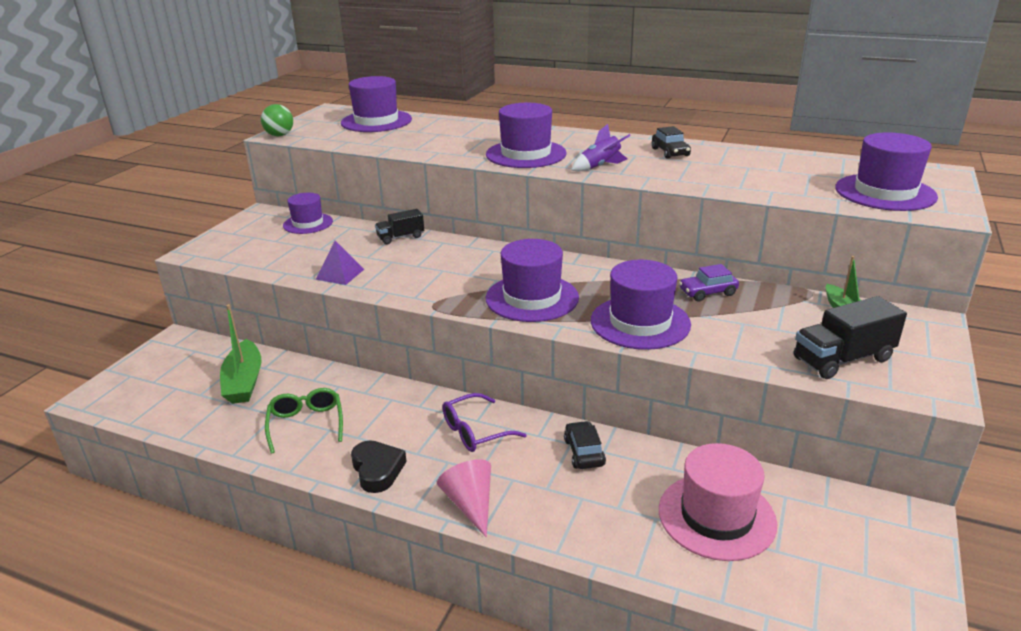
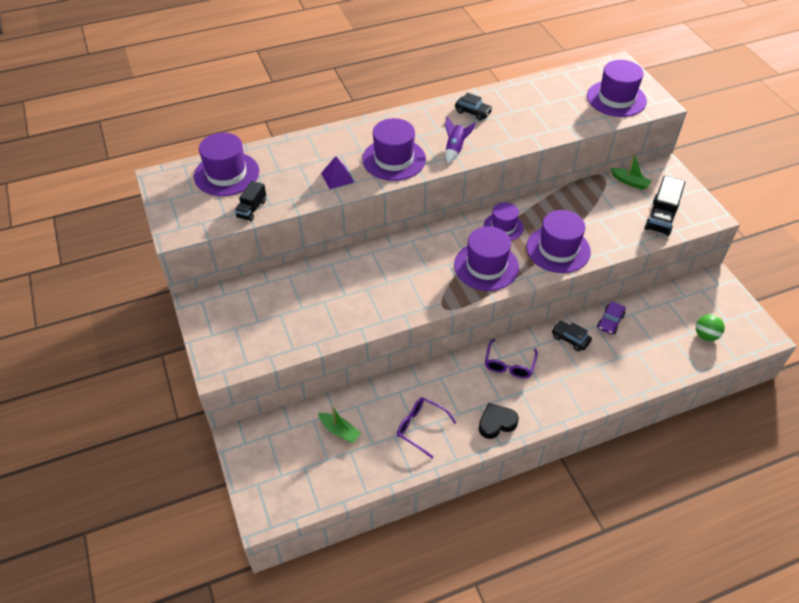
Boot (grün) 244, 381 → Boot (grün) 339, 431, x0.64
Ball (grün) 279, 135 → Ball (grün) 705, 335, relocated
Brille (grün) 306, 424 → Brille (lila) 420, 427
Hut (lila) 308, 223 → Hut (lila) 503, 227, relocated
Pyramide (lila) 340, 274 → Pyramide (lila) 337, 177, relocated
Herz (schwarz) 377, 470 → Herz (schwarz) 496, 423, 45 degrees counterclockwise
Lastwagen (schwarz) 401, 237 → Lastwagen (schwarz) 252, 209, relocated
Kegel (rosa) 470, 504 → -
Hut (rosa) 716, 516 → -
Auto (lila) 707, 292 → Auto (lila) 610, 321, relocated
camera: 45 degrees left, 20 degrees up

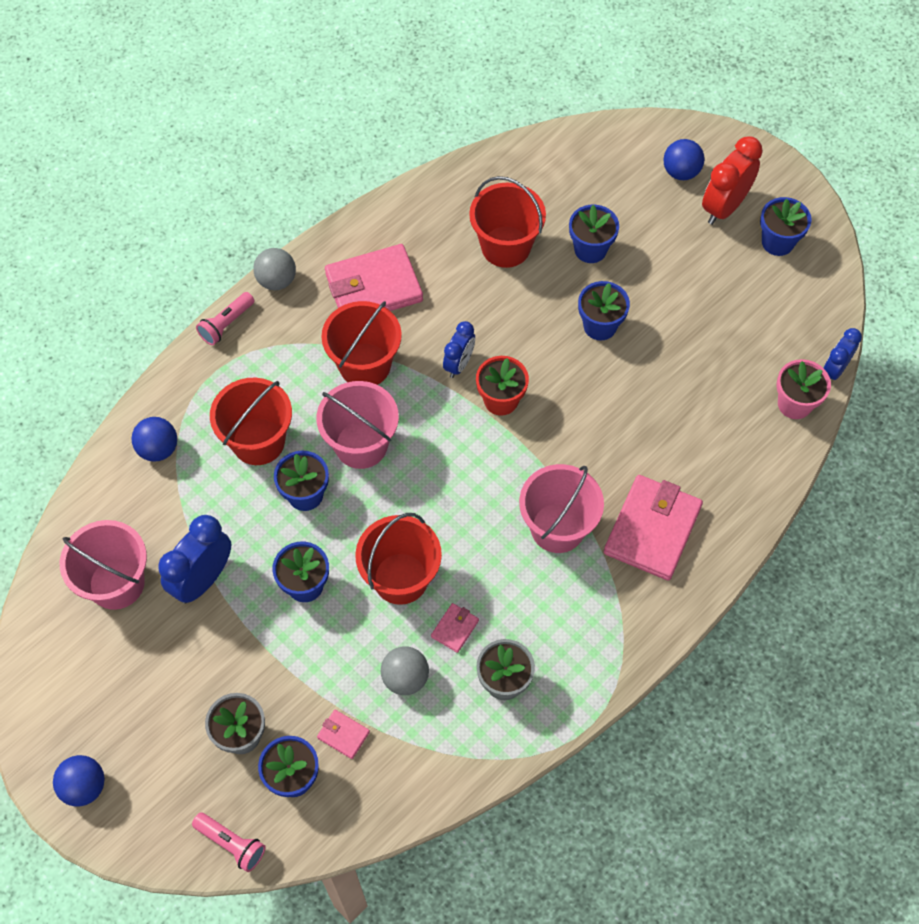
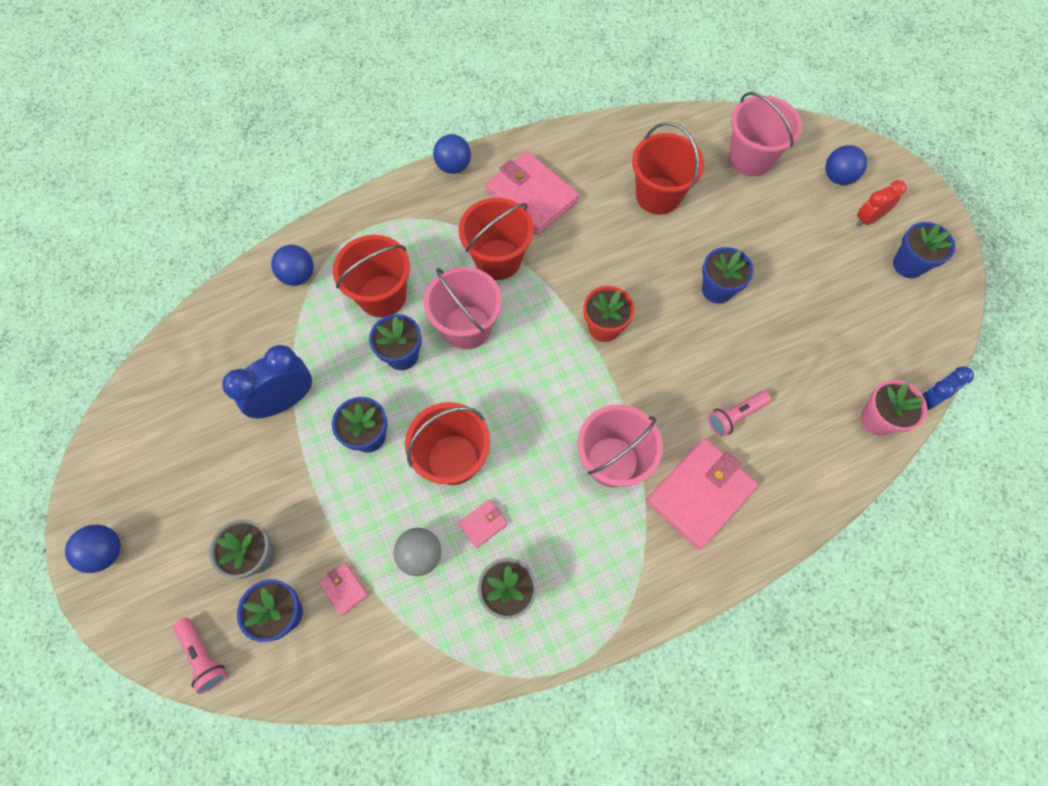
Eimer (rosa) 116, 583 → Eimer (rosa) 750, 158, relocated
Taschenlampe (rosa) 226, 324 → Taschenlampe (rosa) 735, 416, relocated
Ball (grau) 277, 280 → Ball (blau) 453, 166
Geldbörse (rosa) 373, 288 → Geldbörse (rosa) 531, 196, 45 degrees clockwise
Wecker (blau) 459, 364 → -
Blumentopf (blau) 590, 249 → -
Wecker (rot) 724, 207 → Wecker (rot) 868, 219, x0.62
camera: 20 degrees right, 5 degrees up

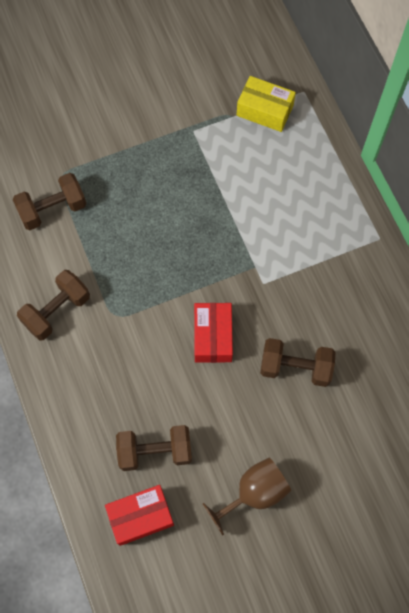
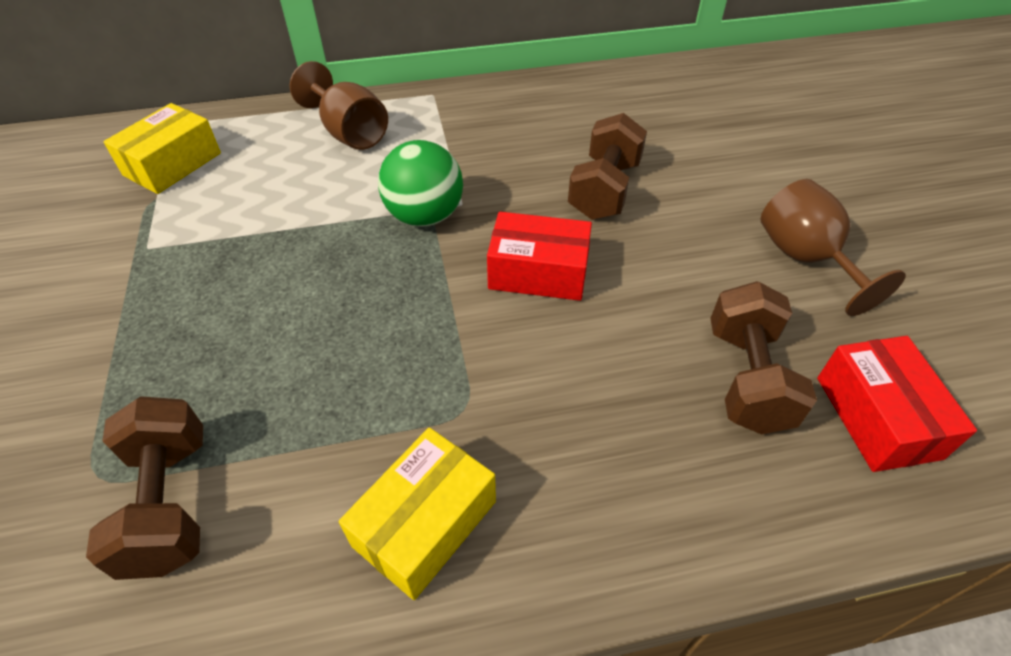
Hantel (braun) 57, 311 → Schachtel (gelb) 425, 523
- → Kelch (braun) 349, 133
- → Ball (grün) 425, 216
camera: 80 degrees left, 20 degrees down

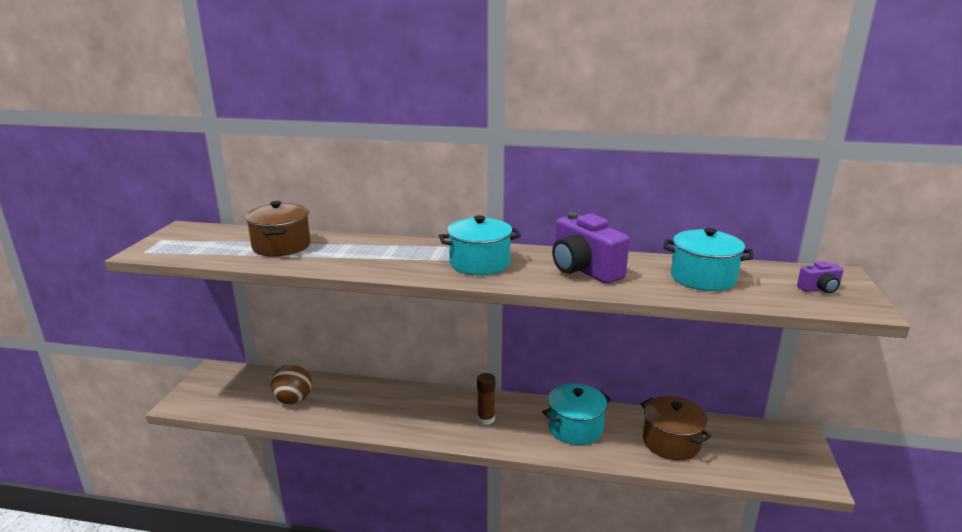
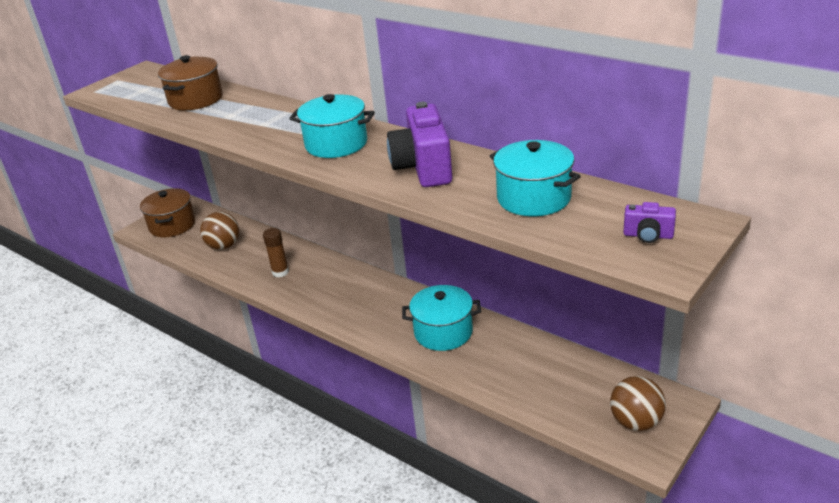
Klebestift (braun) 486, 419 → Klebestift (braun) 280, 272, relocated
Kochtopf (braun) 671, 442 → Kochtopf (braun) 172, 225, relocated
- → Ball (braun) 636, 422
camera: 30 degrees right, 10 degrees up

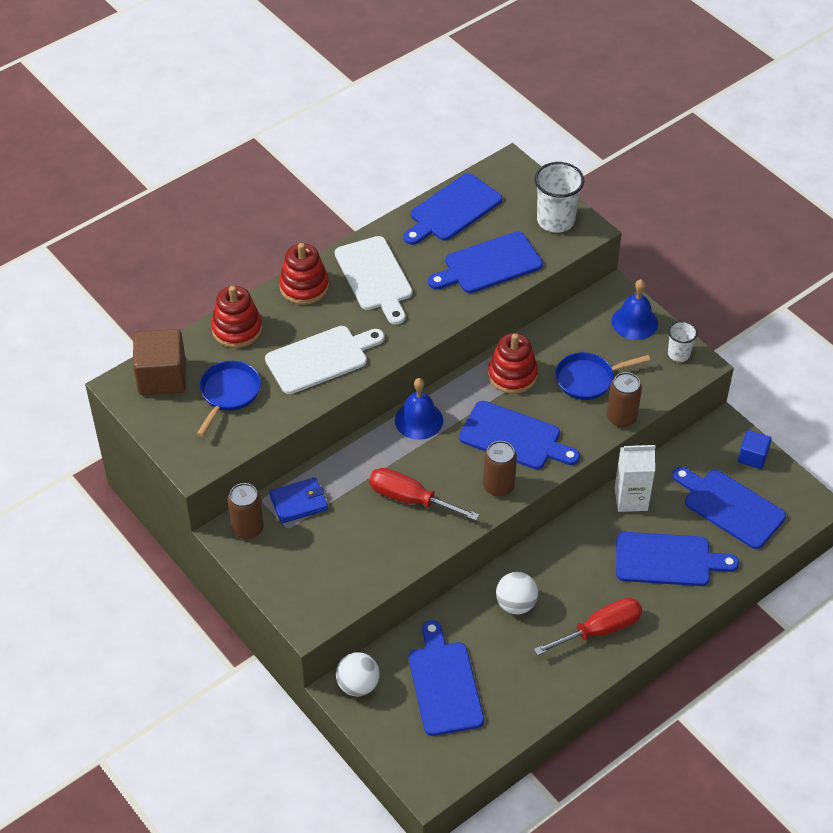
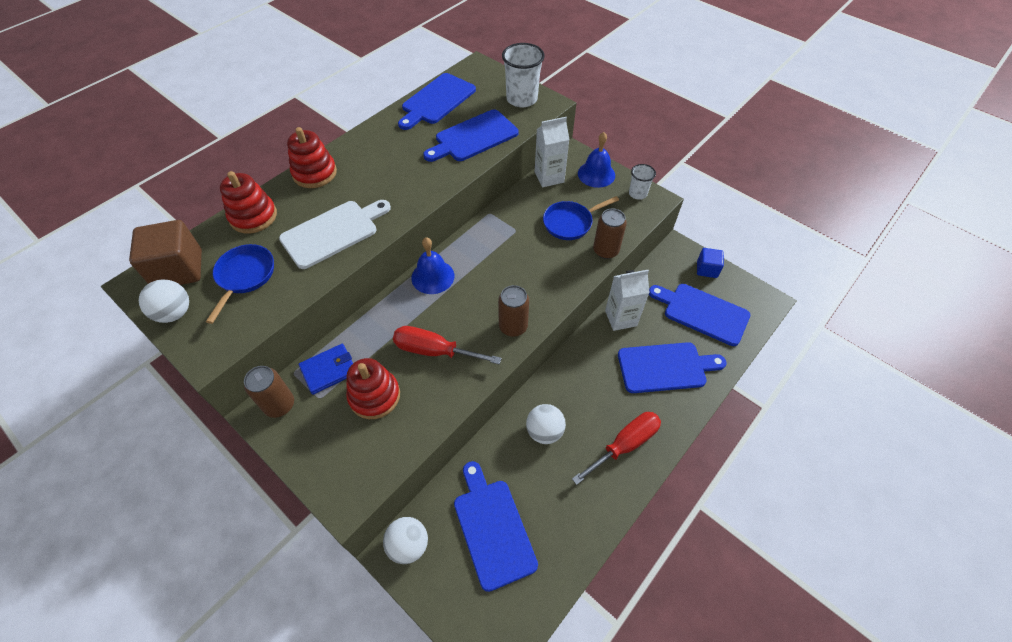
Schneidebrett (weiß) 374, 277 → -
Schneidebrett (blau) 514, 437 → -
Stapelspielzeug (rot) 512, 375 → Stapelspielzeug (rot) 374, 396, relocated
- → Ball (weiß) 175, 313
- → Getränkekarton (weiß) 549, 177
camera: 10 degrees left, 5 degrees up

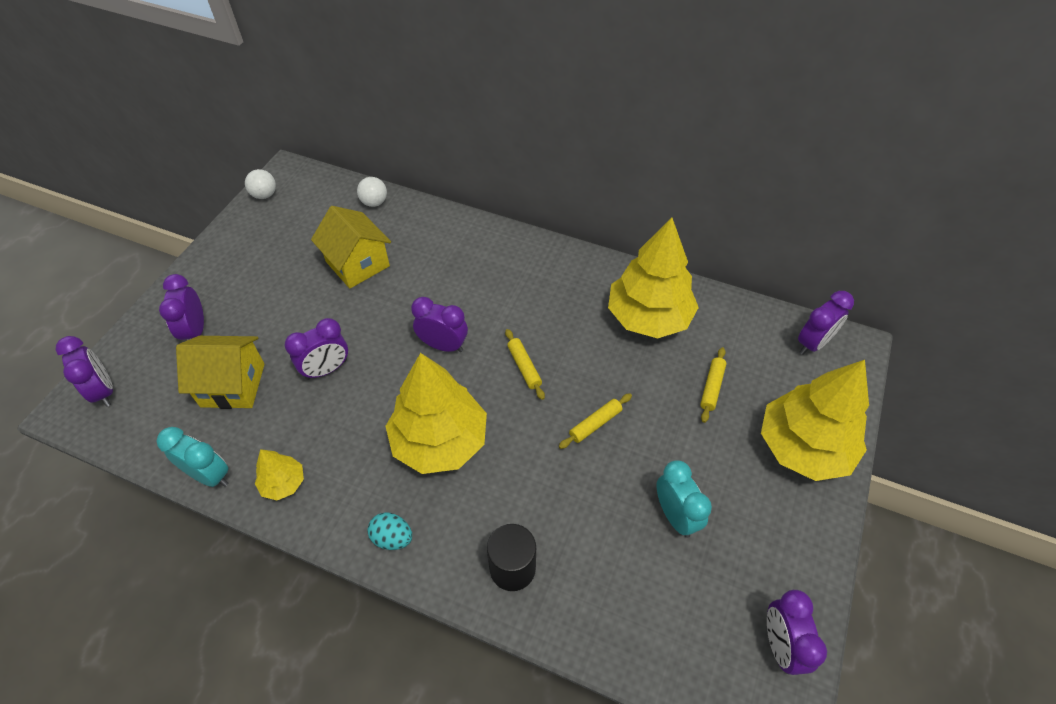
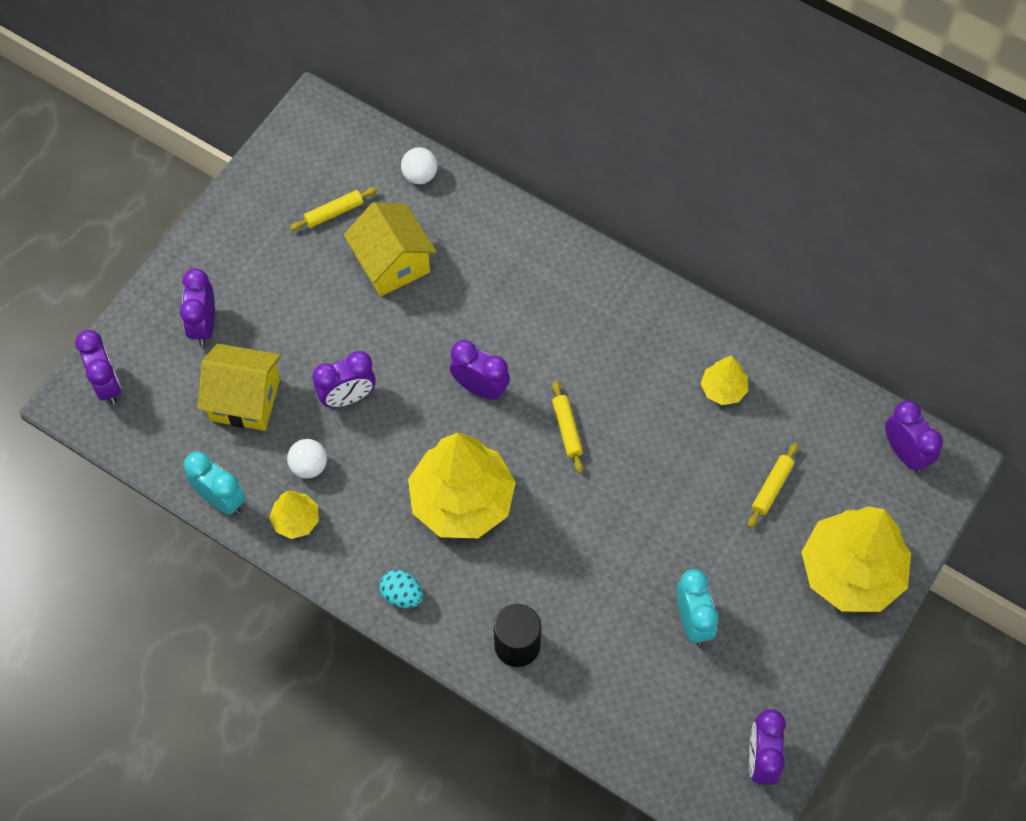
Ball (weiß) 264, 195 → Ball (weiß) 309, 466, relocated
Nudelholz (gelb) 595, 424 → Nudelholz (gelb) 334, 212, relocated
Baum (gelb) 649, 317 → Baum (gelb) 723, 389, x0.46
Wecker (lila) 813, 343 → Wecker (lila) 905, 453, 90 degrees counterclockwise
camera: 10 degrees right, 10 degrees up

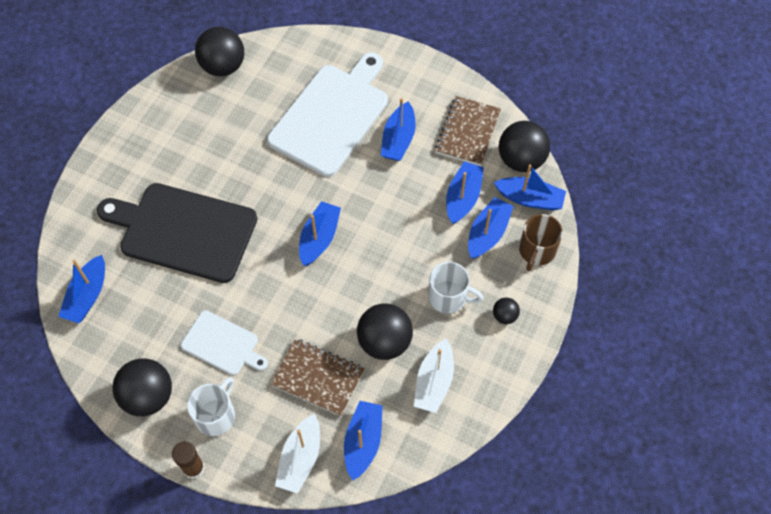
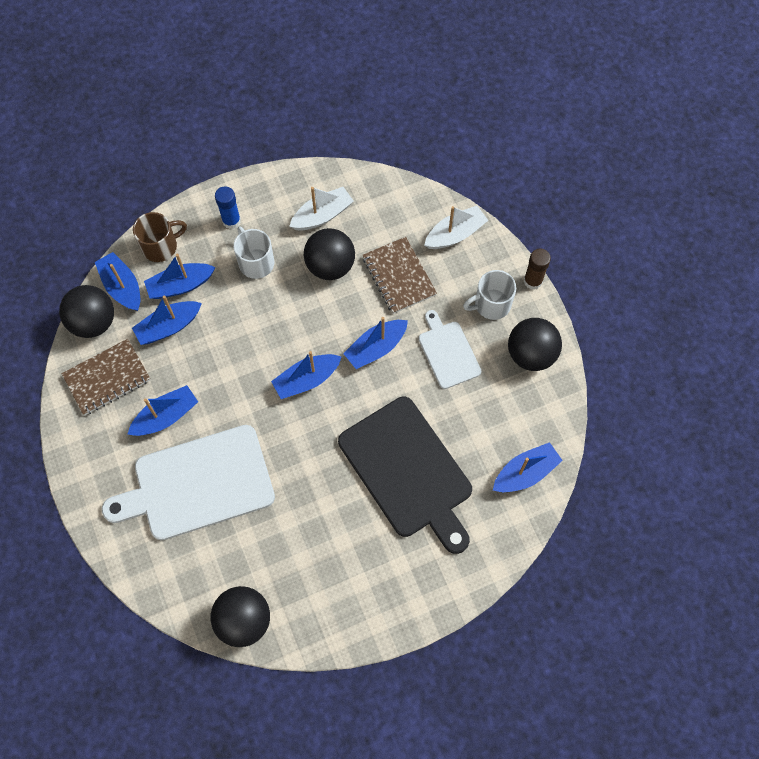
Boot (blau) 363, 442 → Boot (blau) 376, 348, relocated
Ball (schwarz) 504, 316 → Klebestift (blau) 231, 221
camera: 140 degrees left, 5 degrees up

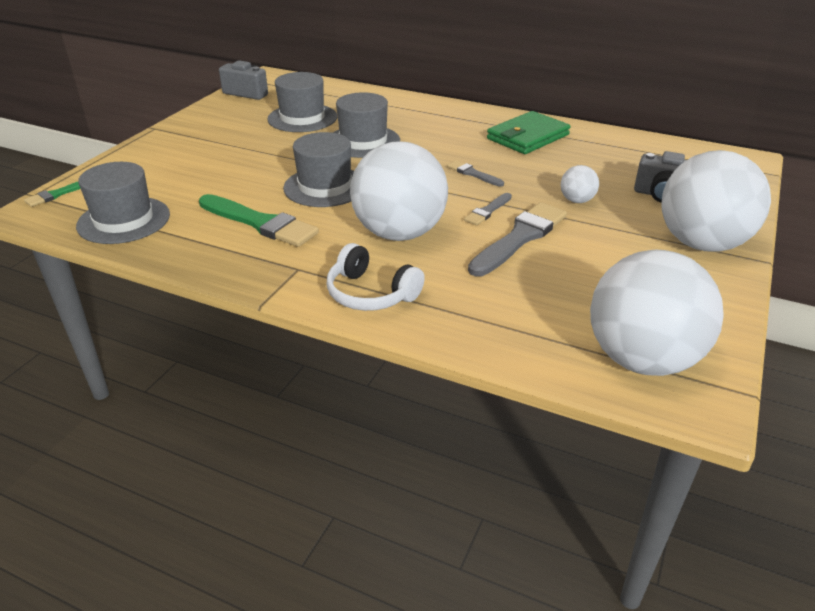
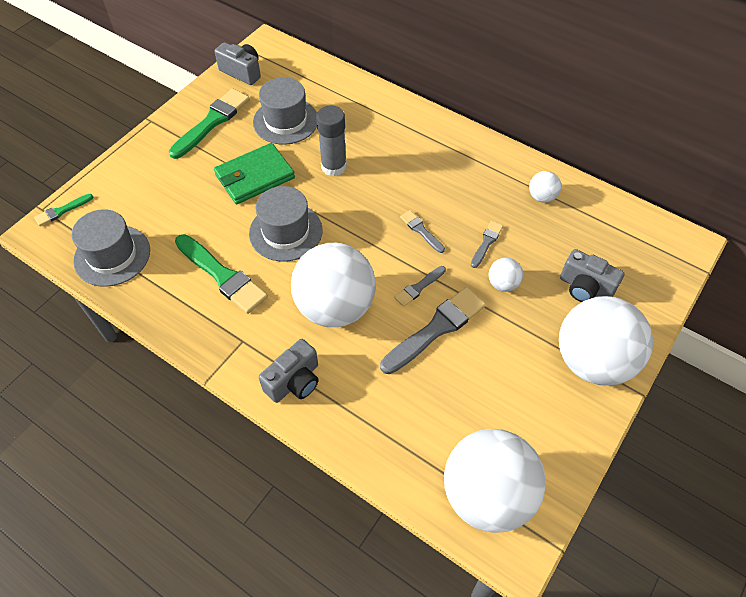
Kopfhörer (weiß) 371, 293 → Kamera (grau) 294, 381
Hut (grau) 363, 141 → Klebestift (grau) 333, 166
Geldbörse (grün) 527, 137 → Geldbörse (grün) 254, 176, relocated
- → Pinsel (grün) 212, 122
- → Pinsel (grau) 486, 243
- → Ball (weiß) 541, 197
camera: 10 degrees right, 20 degrees up

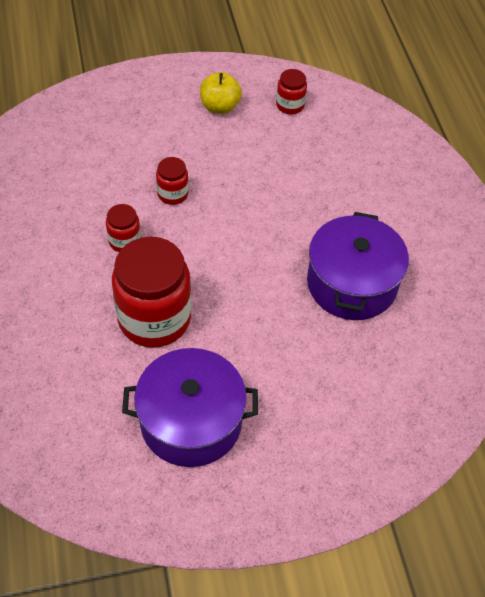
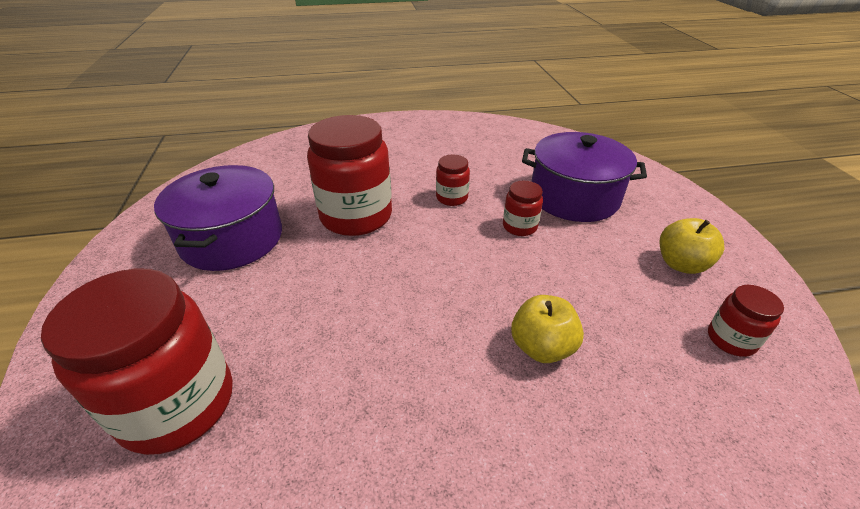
Kochtopf (lila) 352, 283 → Kochtopf (lila) 574, 197, relocated
- → Einmachglas (rot) 177, 404
- → Apfel (gelb) 541, 347
camera: 95 degrees right, 15 degrees down

